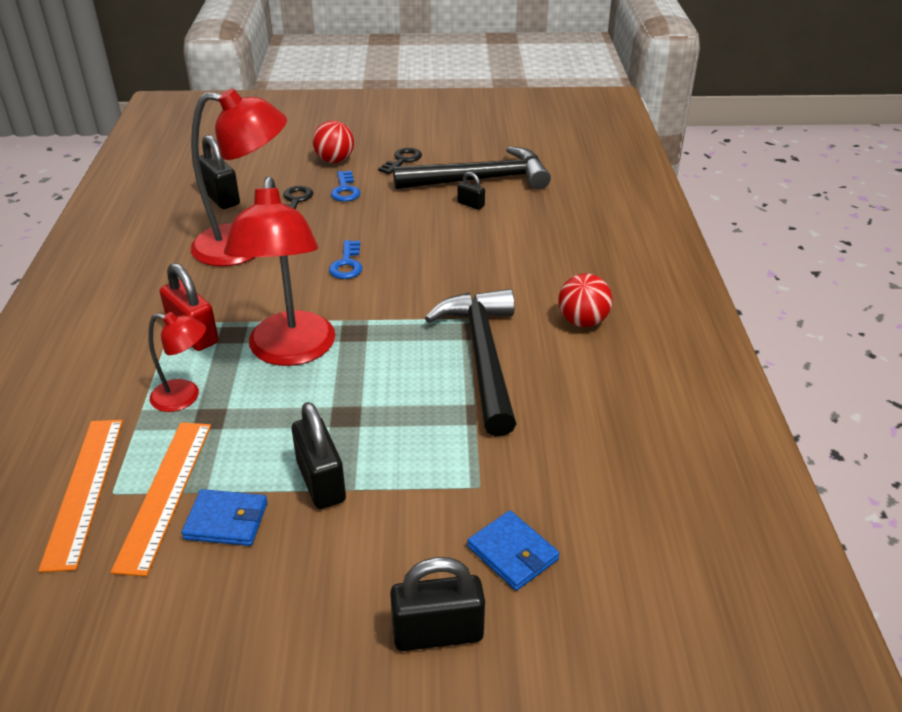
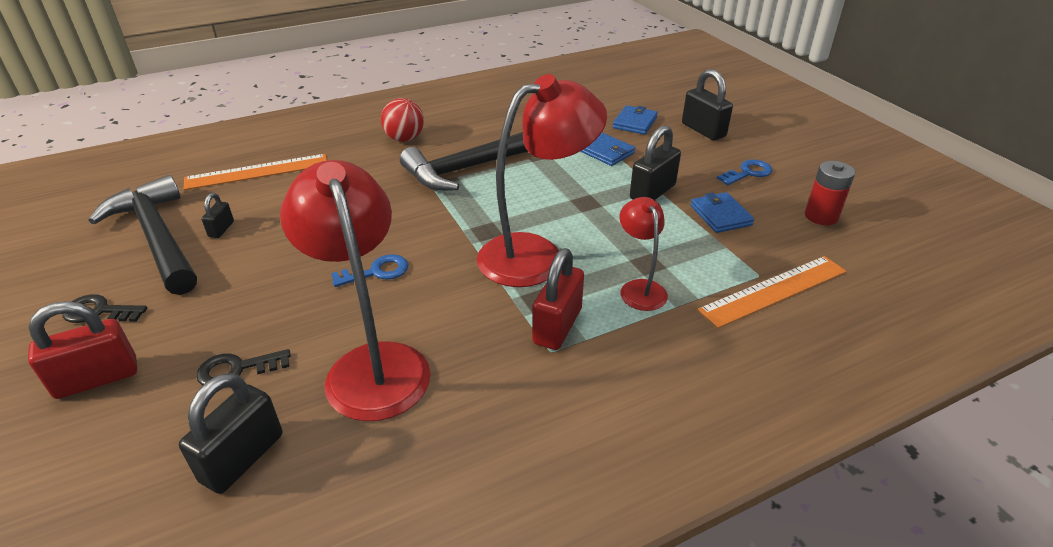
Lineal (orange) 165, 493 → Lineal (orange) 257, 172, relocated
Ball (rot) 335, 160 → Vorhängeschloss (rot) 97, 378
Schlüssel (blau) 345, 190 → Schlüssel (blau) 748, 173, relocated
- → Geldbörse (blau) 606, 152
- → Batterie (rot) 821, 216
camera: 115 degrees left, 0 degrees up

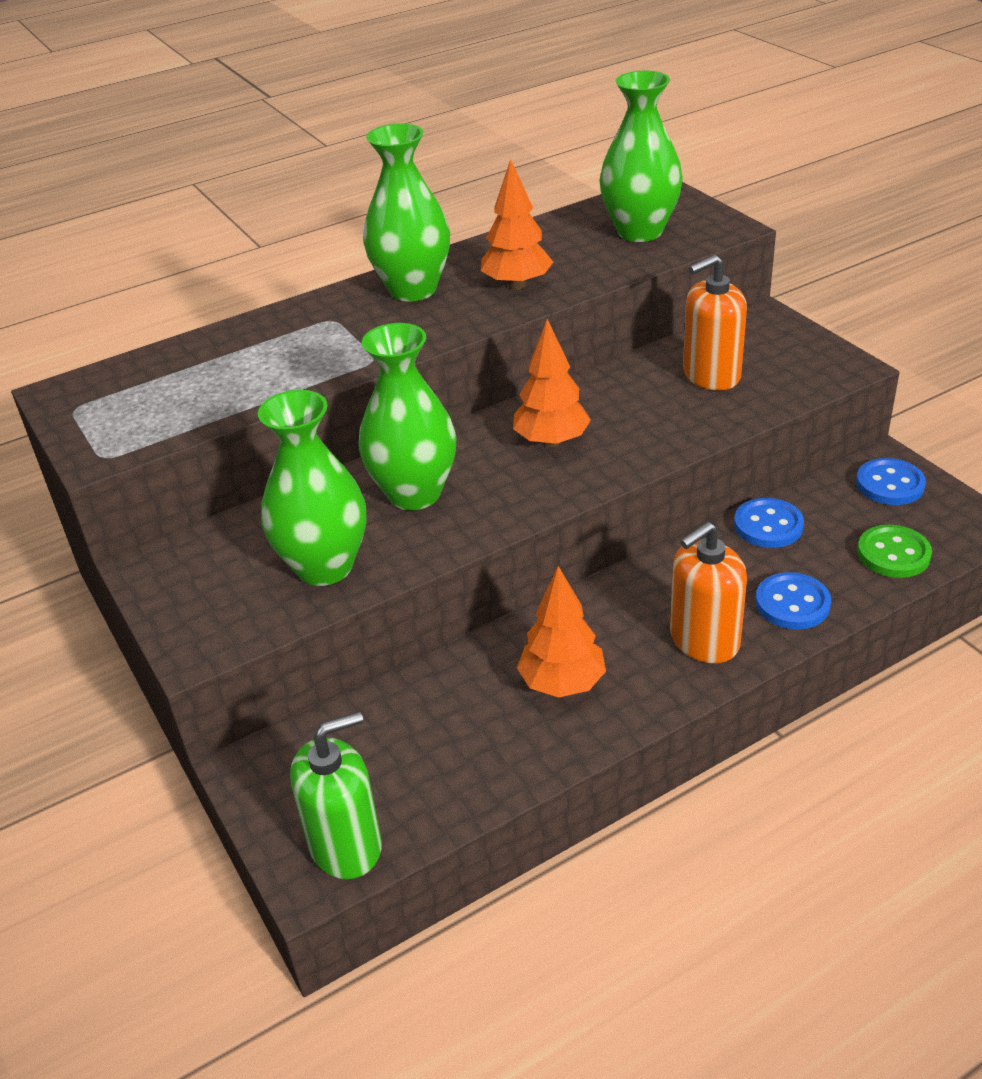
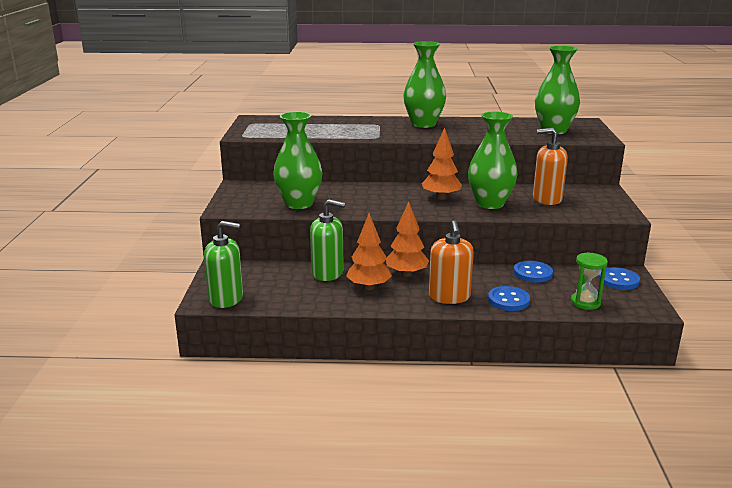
Vase (grün) 414, 493 → Vase (grün) 490, 204, relocated
Baum (orange) 517, 285 → Baum (orange) 406, 274, relocated
Seifenspender (orange) 704, 640 → Seifenspender (orange) 449, 297, 90 degrees counterclockwise
Knopf (grün) 893, 554 → Sanduhr (grün) 585, 302
- → Seifenspender (grün) 327, 273
camera: 30 degrees right, 15 degrees down

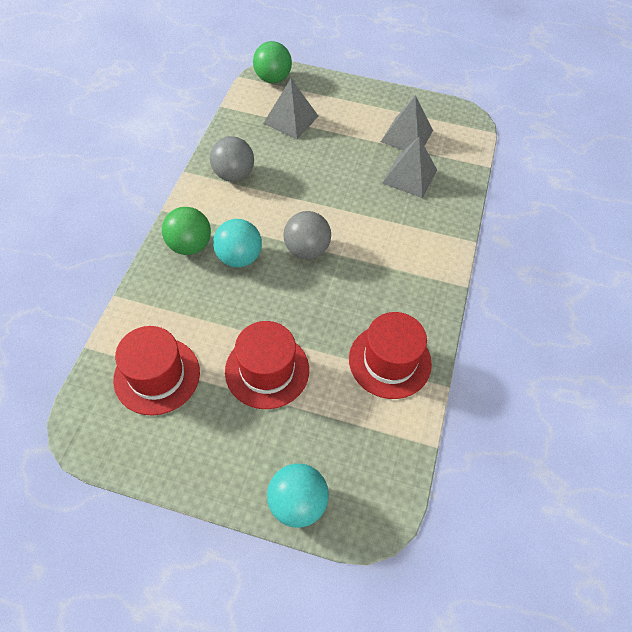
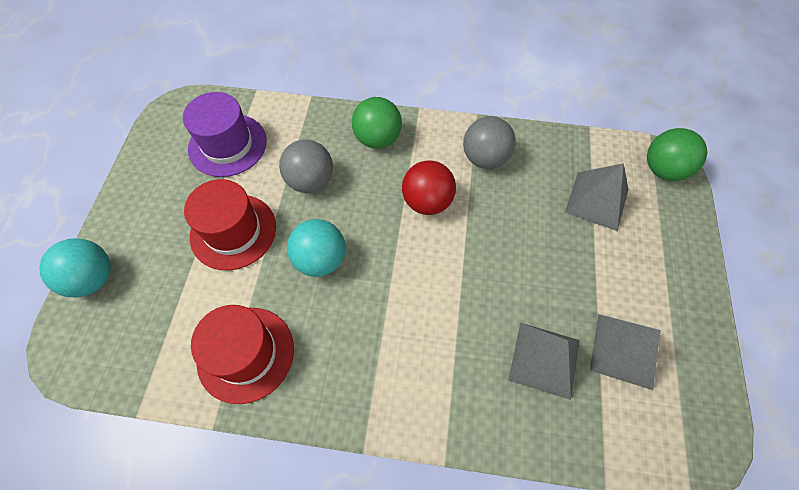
Hut (rot) 157, 375 → Hut (lila) 227, 145
Ball (türkis) 239, 257 → Ball (türkis) 320, 259, relocated
Ball (grau) 306, 249 → Ball (grau) 310, 181, relocated
- → Ball (rot) 427, 202
camera: 85 degrees right, 5 degrees up

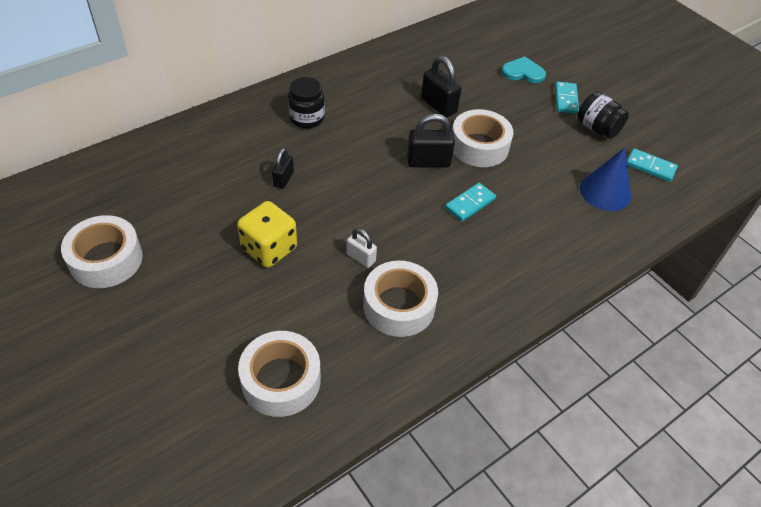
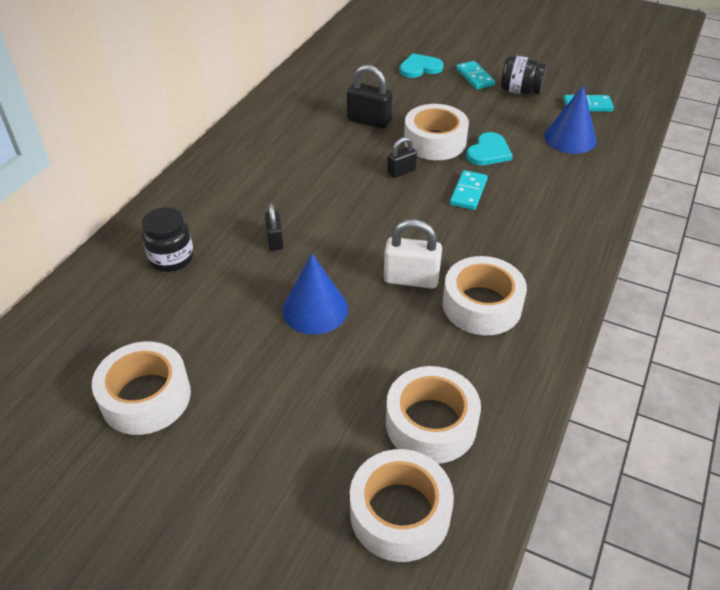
Spielwürfel (gelb) 269, 248 → Kegel (blau) 315, 309
Einmachglas (schwarz) 307, 118 → Einmachglas (schwarz) 172, 258, relocated
Vorhängeschloss (weiß) 361, 258 → Vorhängeschloss (weiß) 411, 279, x1.63
Vorhängeschloss (schwarz) 428, 162 → Vorhängeschloss (schwarz) 401, 172, x0.61
- → Klebeband (weiß) 400, 513
- → Herz (türkis) 488, 152
camera: 25 degrees left, 5 degrees down

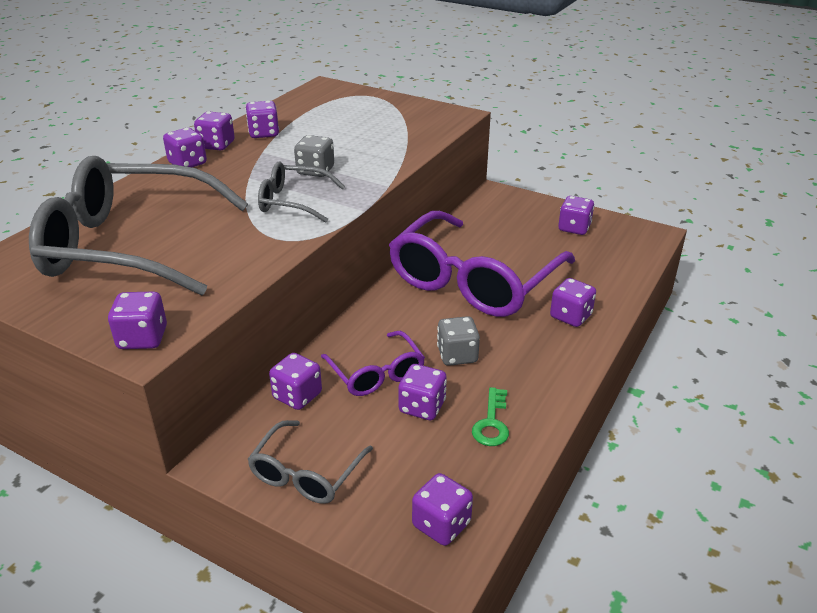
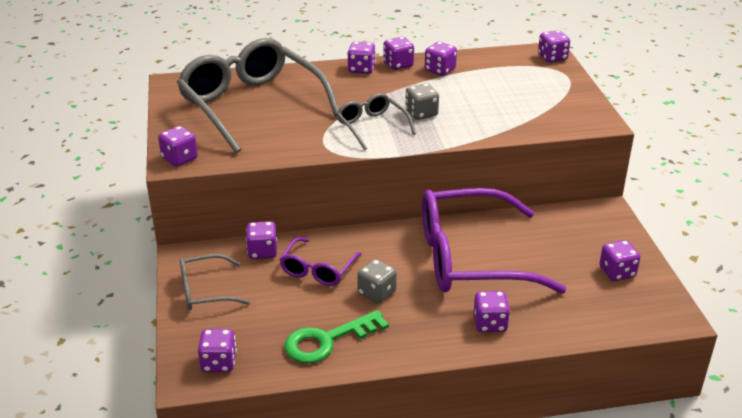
Spielwürfel (lila) 422, 407 → Spielwürfel (lila) 552, 58, relocated
Schlüssel (grün) 492, 423 → Schlüssel (grün) 327, 340, x1.65
camera: 50 degrees right, 0 degrees up

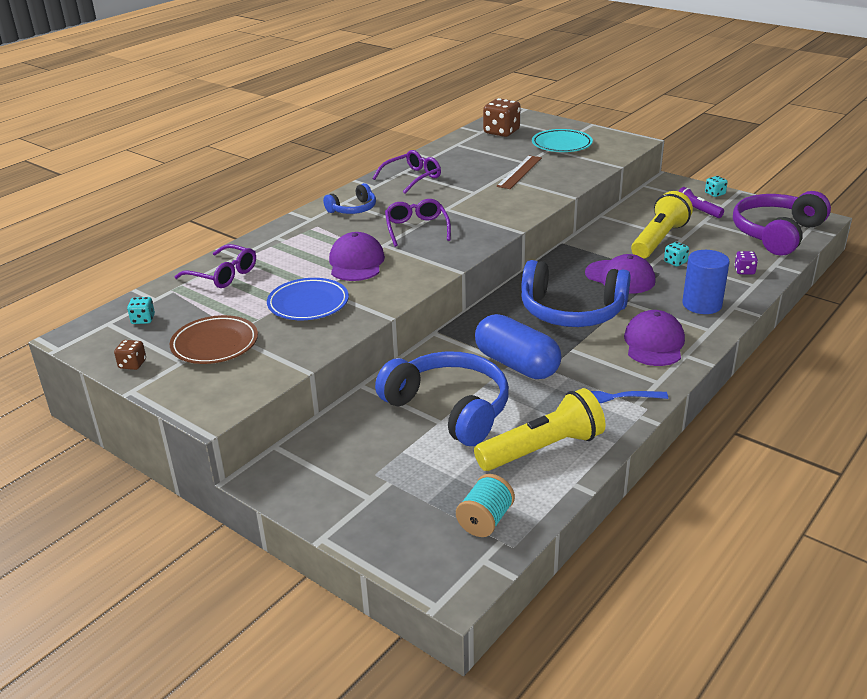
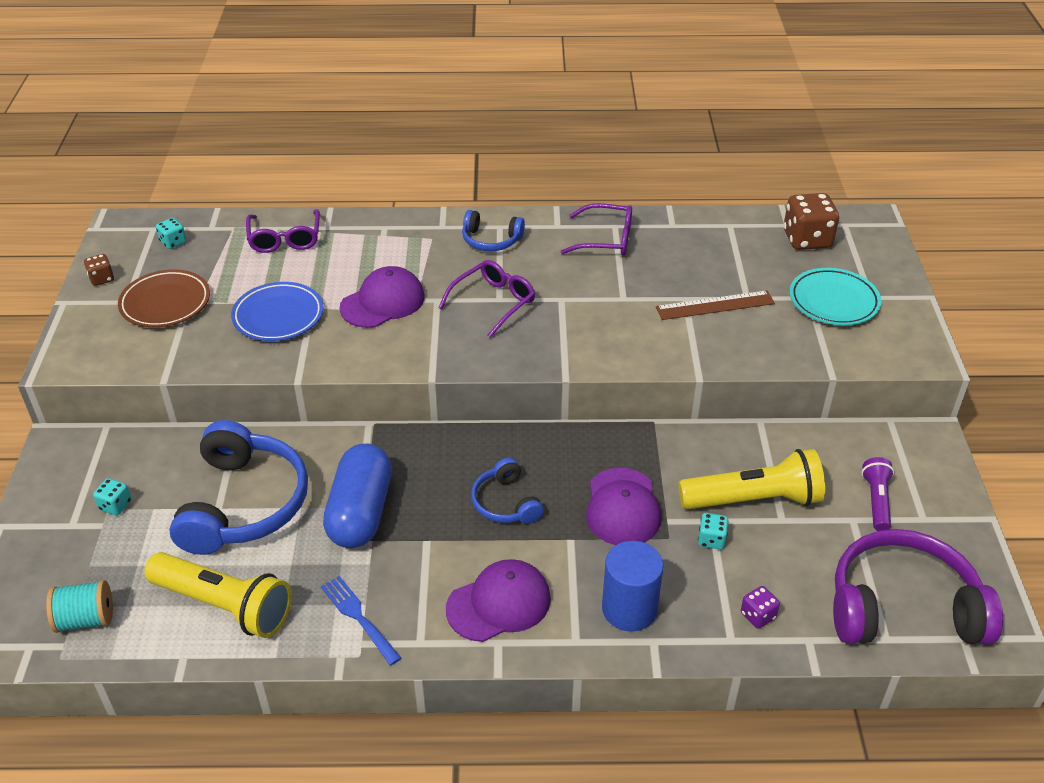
Kopfhörer (blau) 571, 311 → Kopfhörer (blau) 506, 503, x0.52
Spielwürfel (türkis) 715, 194 → Spielwürfel (türkis) 115, 505, relocated
camera: 50 degrees right, 10 degrees up

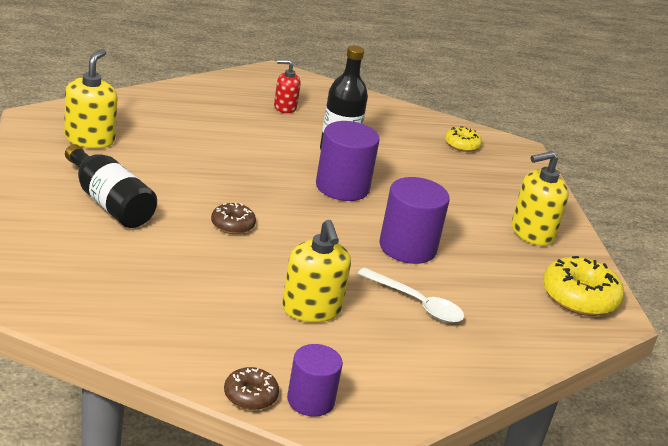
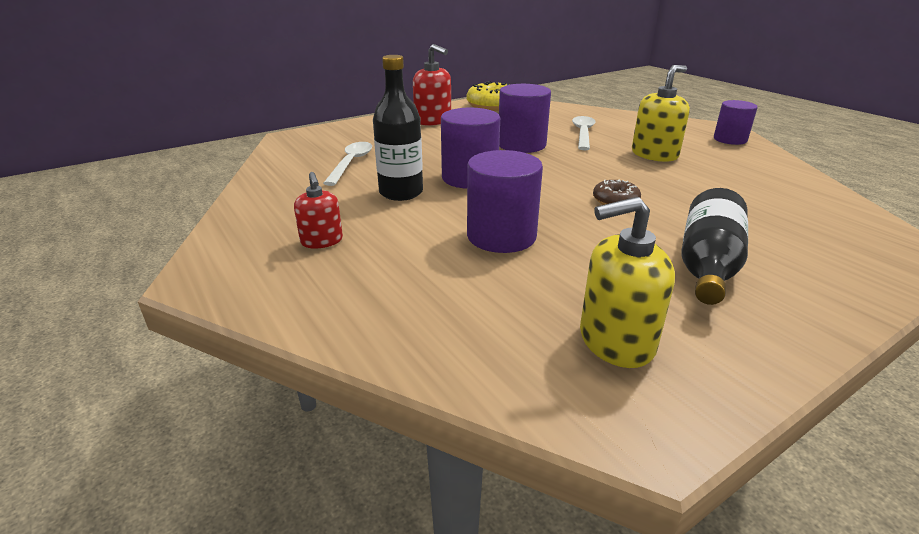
Donut (braun) 250, 395 → -
Donut (gelb) 462, 145 → -
Seifenspender (gelb) 532, 233 → Seifenspender (rot) 433, 121
- → Löffel (weiß) 351, 163
- → Vollzylinder (lila) 501, 236
camera: 110 degrees left, 0 degrees up

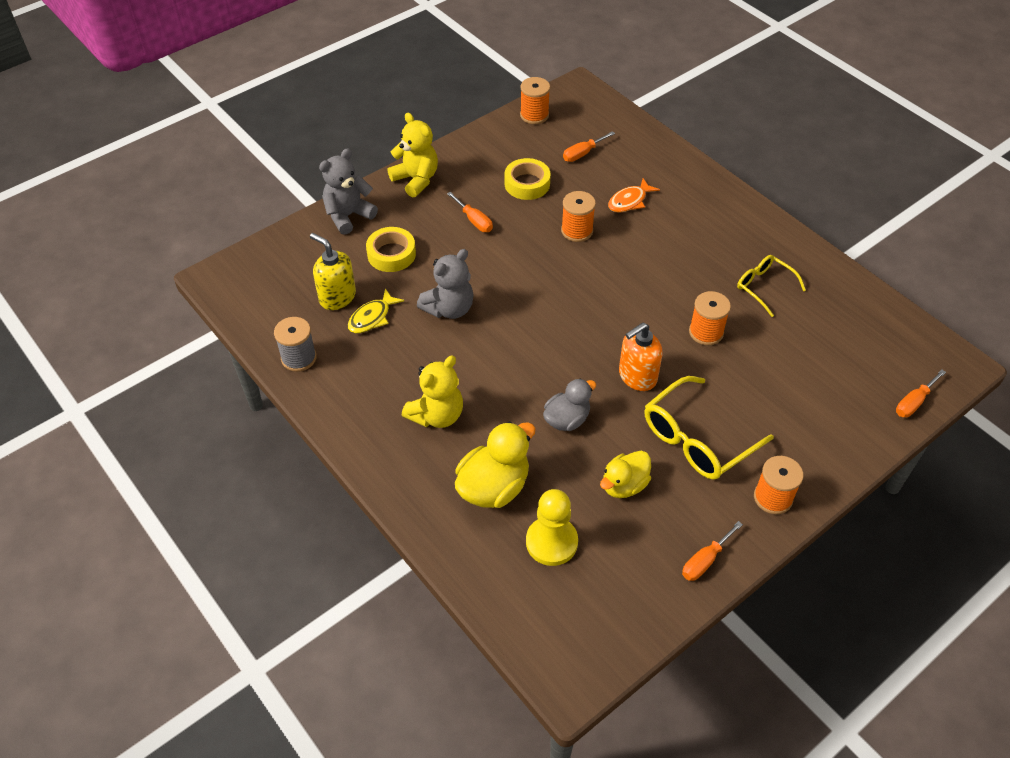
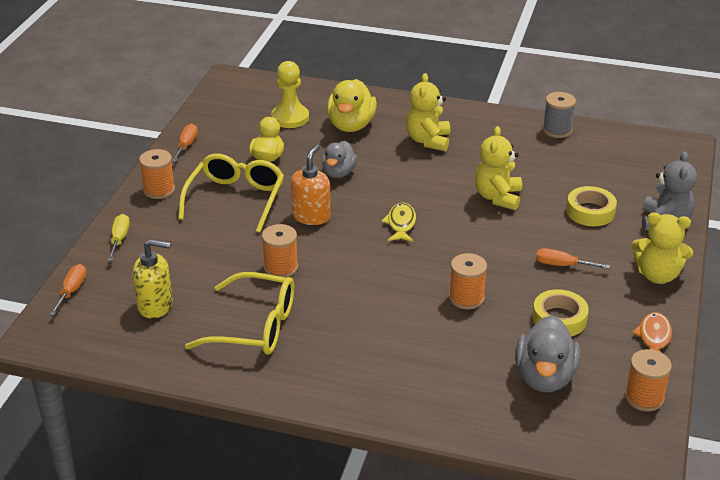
Seifenspender (gelb) 337, 297 → Seifenspender (gelb) 155, 306, relocated
Fisch (gelb) 372, 317 → Fisch (gelb) 401, 224, relocated
Teddybär (grau) 449, 308 → Teddybär (gelb) 497, 197
Schraubenzieher (orange) 582, 153 → Ente (grau) 544, 377
Fisch (orange) 629, 201 → Fisch (orange) 654, 337, relocated
Brille (gelb) 765, 287 → Brille (gelb) 254, 326, x1.66
- → Schraubenzieher (gelb) 119, 239
camera: 145 degrees right, 15 degrees down

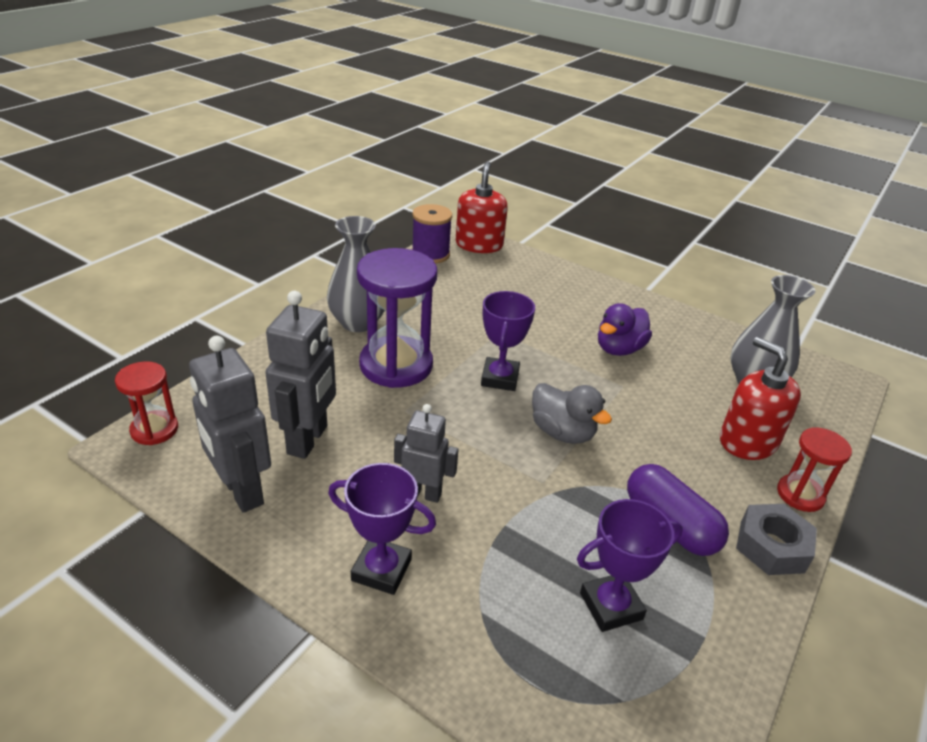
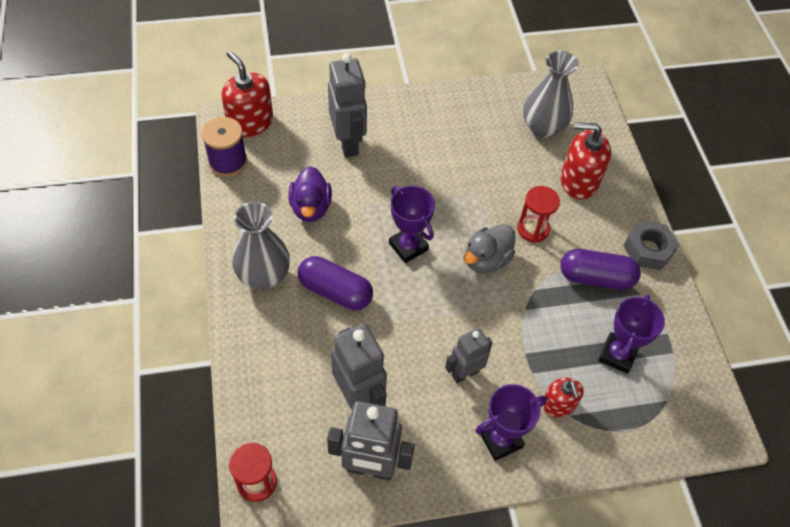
Sanduhr (lila) 396, 365 → Kapsel (lila) 335, 291
Ente (grau) 562, 432 → Ente (grau) 486, 260, 135 degrees clockwise
Ente (lila) 619, 349 → Ente (lila) 311, 207, relocated
Sanduhr (rot) 800, 495 → Sanduhr (rot) 533, 229, relocated
- → Roboter (grau) 348, 143
- → Seifenspender (rot) 558, 404
camera: 45 degrees left, 20 degrees up

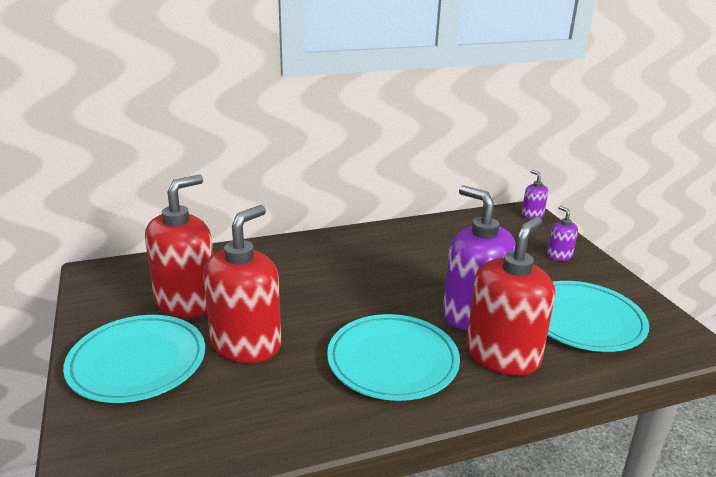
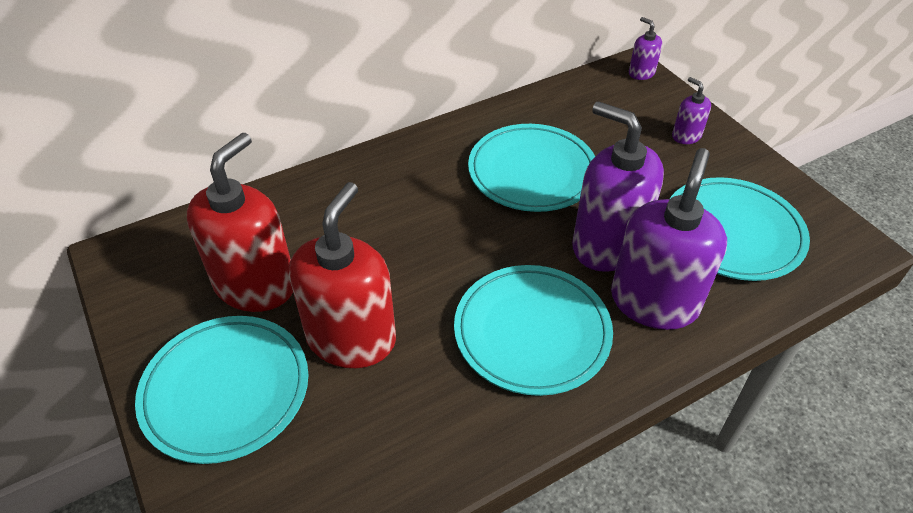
Seifenspender (rot) 502, 355 → Seifenspender (lila) 654, 301
- → Teller (türkis) 532, 172
camera: 10 degrees left, 20 degrees up

